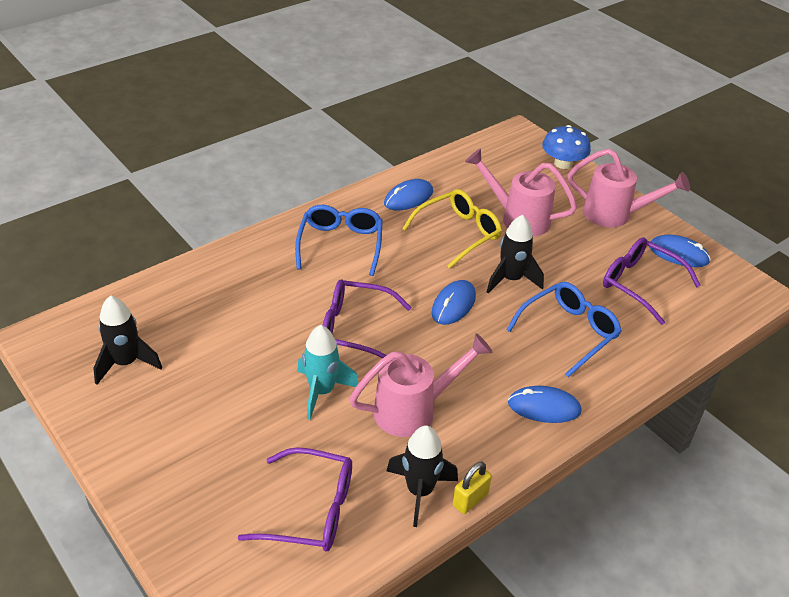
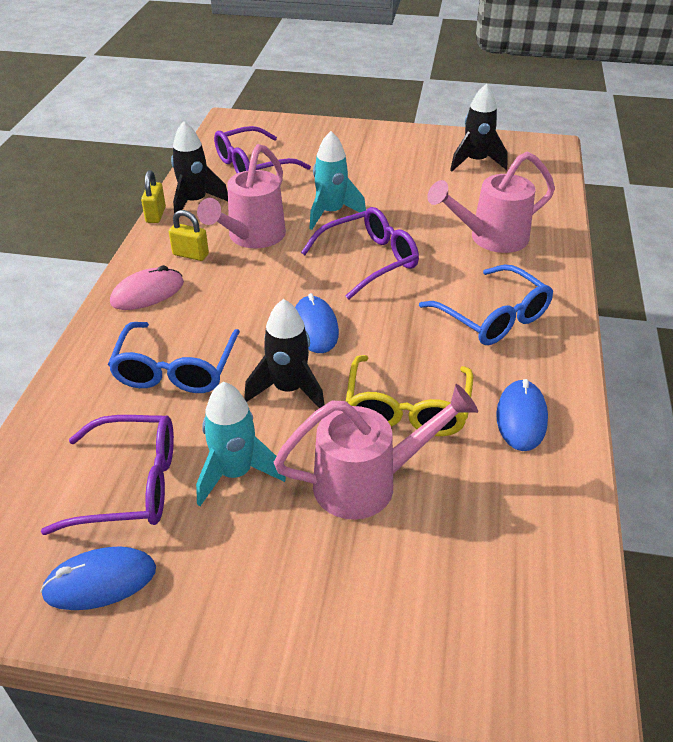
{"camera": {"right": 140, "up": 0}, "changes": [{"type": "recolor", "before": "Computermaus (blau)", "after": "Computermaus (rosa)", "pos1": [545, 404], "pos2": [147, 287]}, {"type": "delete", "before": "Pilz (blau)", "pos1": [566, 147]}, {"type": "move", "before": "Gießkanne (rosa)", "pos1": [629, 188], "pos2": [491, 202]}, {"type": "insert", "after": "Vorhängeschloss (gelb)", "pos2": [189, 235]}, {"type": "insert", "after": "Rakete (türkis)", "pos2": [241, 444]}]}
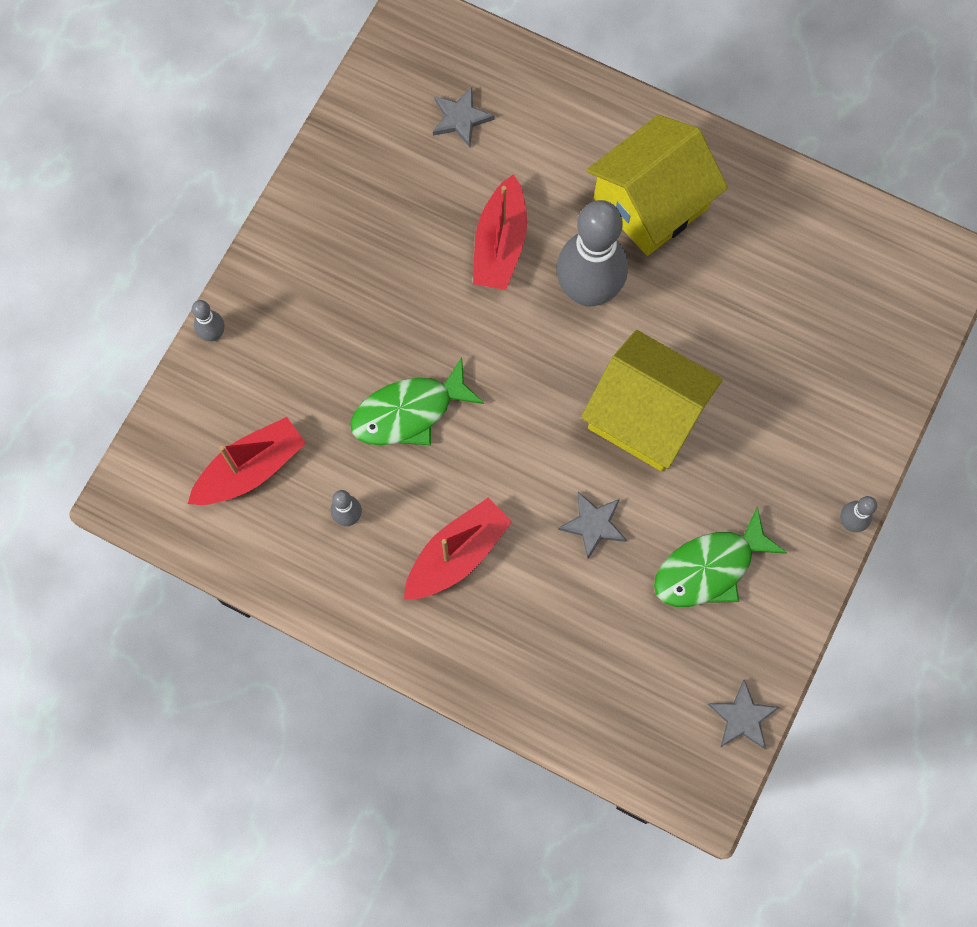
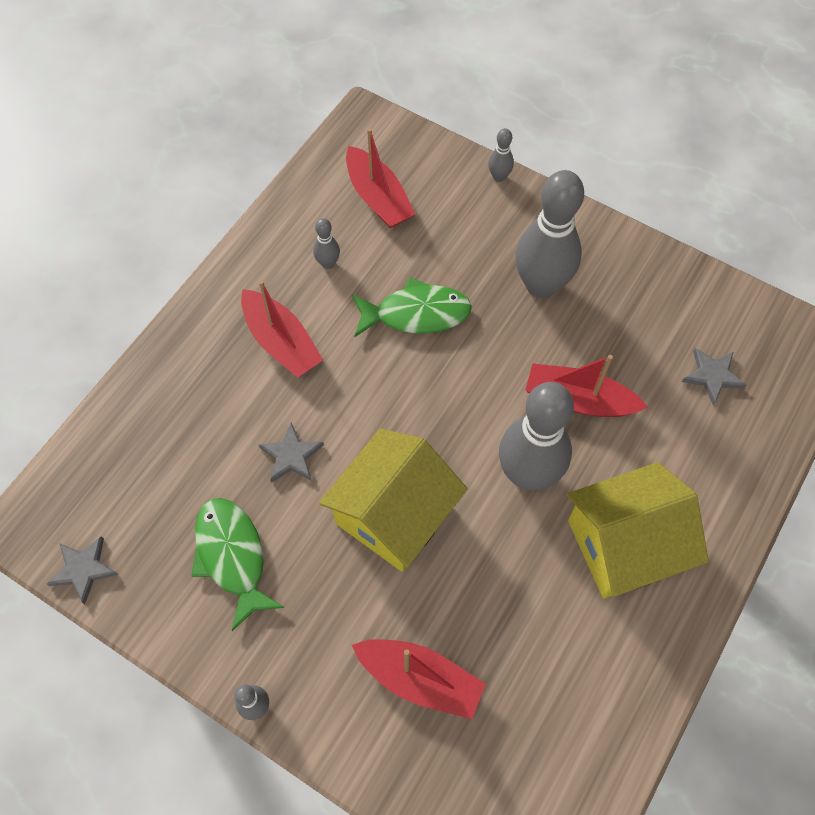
{"camera": {"right": 95, "up": -10}, "changes": [{"type": "rotate", "before": "Fisch (grün)", "pos1": [417, 401], "pos2": [412, 307], "turn": 105}, {"type": "rotate", "before": "Haus (gelb)", "pos1": [657, 185], "pos2": [638, 530], "turn": -75}, {"type": "insert", "after": "Boot (rot)", "pos2": [419, 679]}, {"type": "insert", "after": "Bowlingkegel (grau)", "pos2": [549, 234]}]}
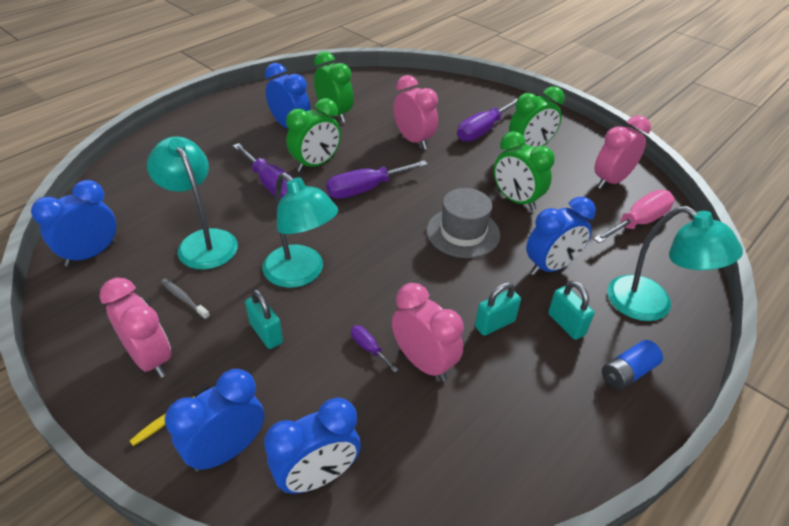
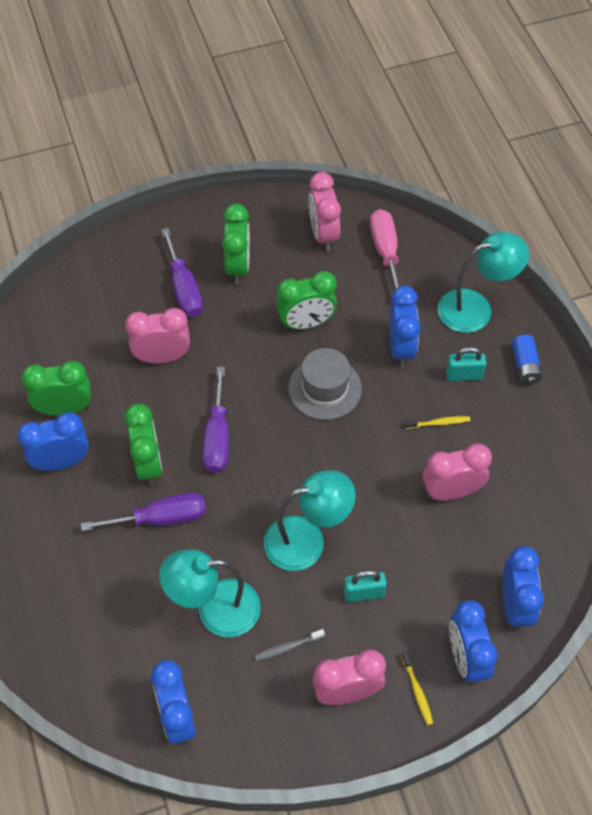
{"camera": {"right": -60, "up": 15}, "changes": [{"type": "delete", "before": "Schraubenzieher (lila)", "pos1": [374, 348]}, {"type": "replace", "before": "Vorhängeschloss (türkis)", "after": "Zahnbürste (gelb)", "pos1": [498, 309], "pos2": [437, 422]}]}
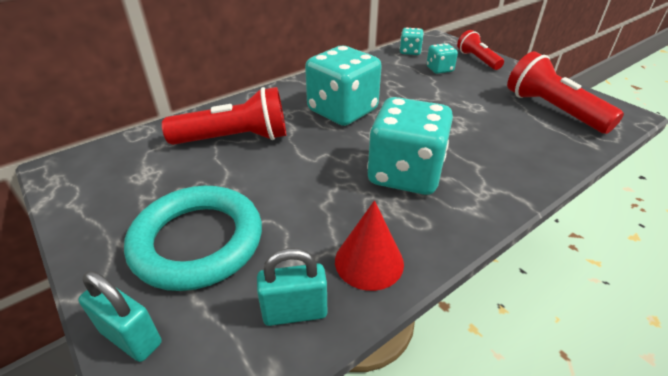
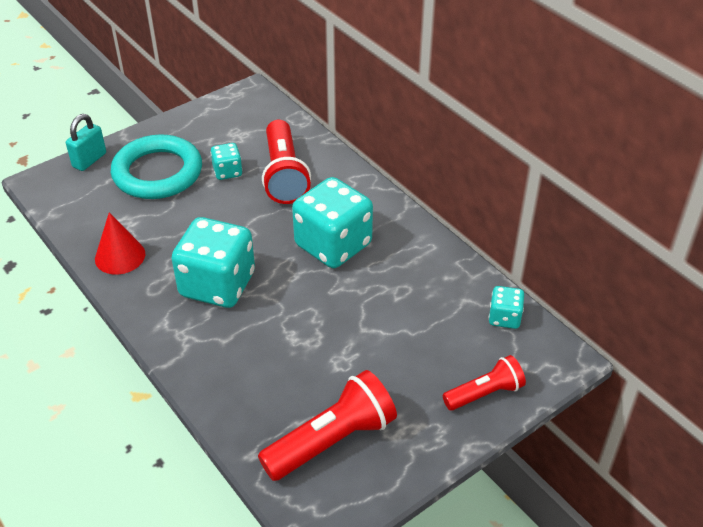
{"camera": {"right": 90, "up": 5}, "changes": [{"type": "delete", "before": "Vorhängeschloss (türkis)", "pos1": [292, 287]}, {"type": "move", "before": "Spielwürfel (türkis)", "pos1": [442, 58], "pos2": [226, 161]}]}
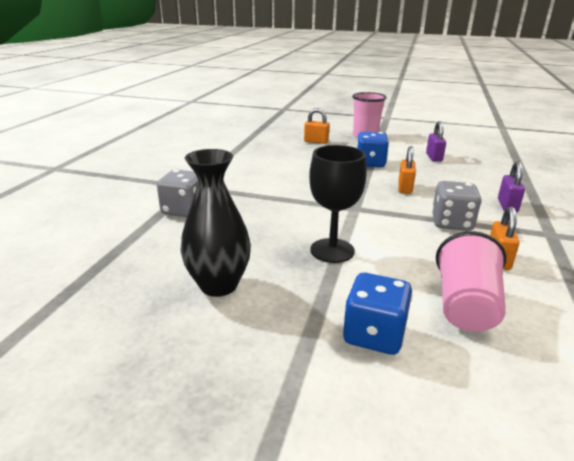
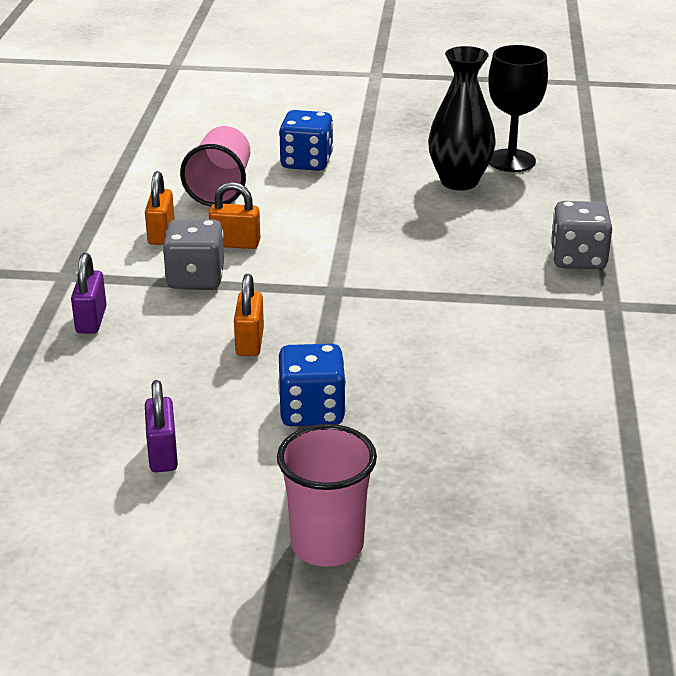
{"camera": {"right": 170, "up": 5}, "changes": [{"type": "move", "before": "Vorhängeschloss (orange)", "pos1": [316, 126], "pos2": [234, 215]}, {"type": "move", "before": "Kelch (schwarz)", "pos1": [338, 204], "pos2": [518, 108]}]}
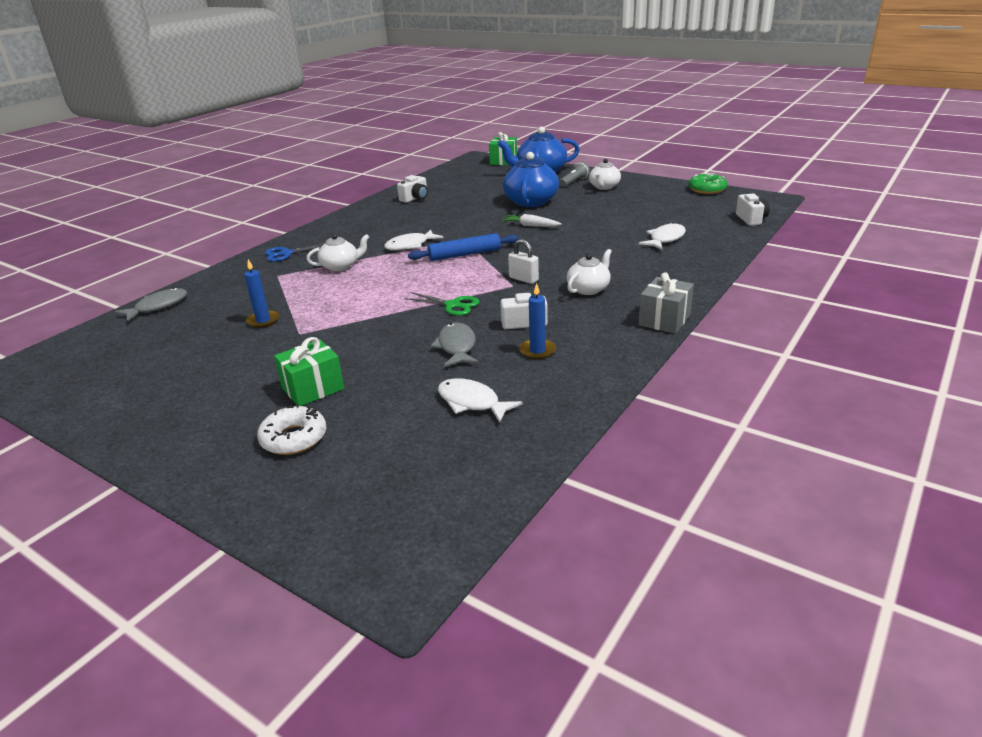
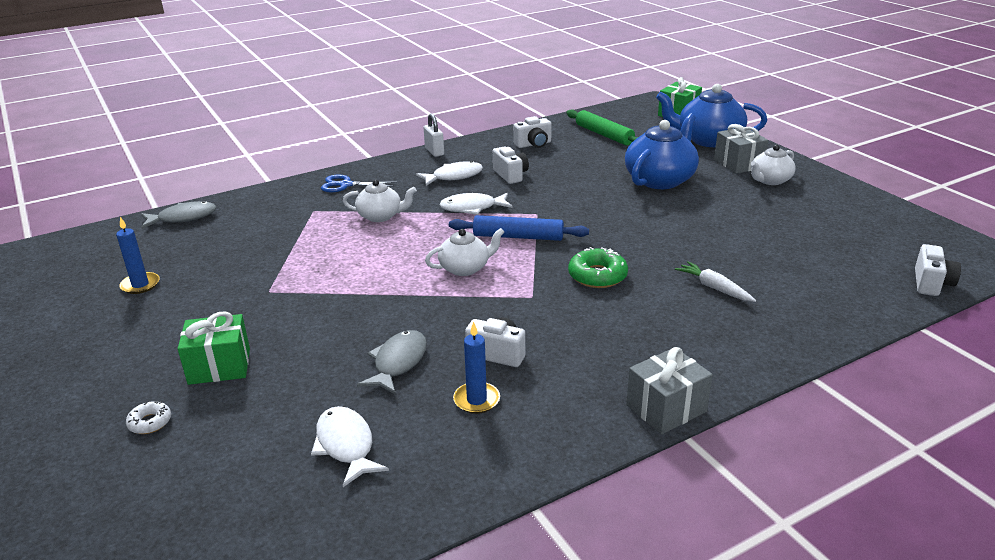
{"camera": {"right": 25, "up": 0}, "changes": [{"type": "move", "before": "Kerze (blau)", "pos1": [261, 293], "pos2": [138, 255]}, {"type": "resize", "before": "Donut (weiß)", "pos1": [291, 429], "pos2": [148, 417], "scale": 0.57}, {"type": "delete", "before": "Schere (grün)", "pos1": [441, 304]}, {"type": "move", "before": "Karotte (weiß)", "pos1": [532, 220], "pos2": [715, 281]}, {"type": "move", "before": "Vorhängeschloss (weiß)", "pos1": [523, 261], "pos2": [434, 135]}, {"type": "replace", "before": "Taschenlampe (grau)", "after": "Geschenk (grau)", "pos1": [574, 174], "pos2": [741, 149]}, {"type": "move", "before": "Teekanne (weiß)", "pos1": [589, 272], "pos2": [464, 252]}, {"type": "move", "before": "Fisch (weiß)", "pos1": [662, 236], "pos2": [449, 173]}, {"type": "move", "before": "Donut (grün)", "pos1": [707, 183], "pos2": [598, 267]}, {"type": "insert", "after": "Kamera (weiß)", "pos2": [511, 165]}, {"type": "insert", "after": "Nudelholz (grün)", "pos2": [602, 127]}]}
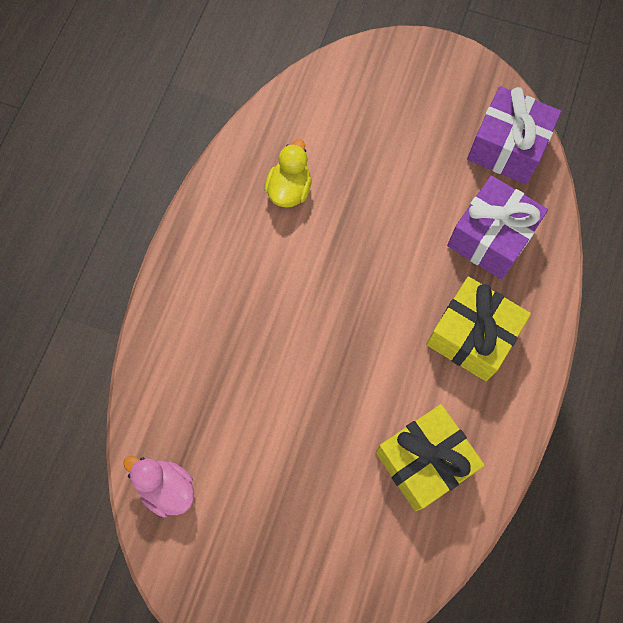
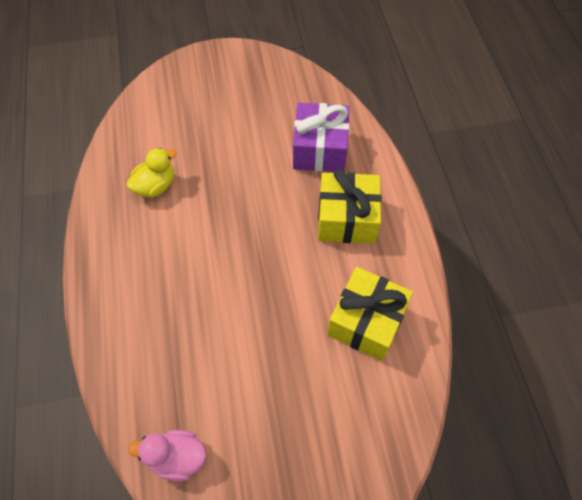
{"camera": {"right": -30, "up": -10}, "changes": [{"type": "rotate", "before": "Ente (gelb)", "pos1": [288, 173], "pos2": [152, 172], "turn": 60}, {"type": "delete", "before": "Geschenk (lila)", "pos1": [514, 135]}]}
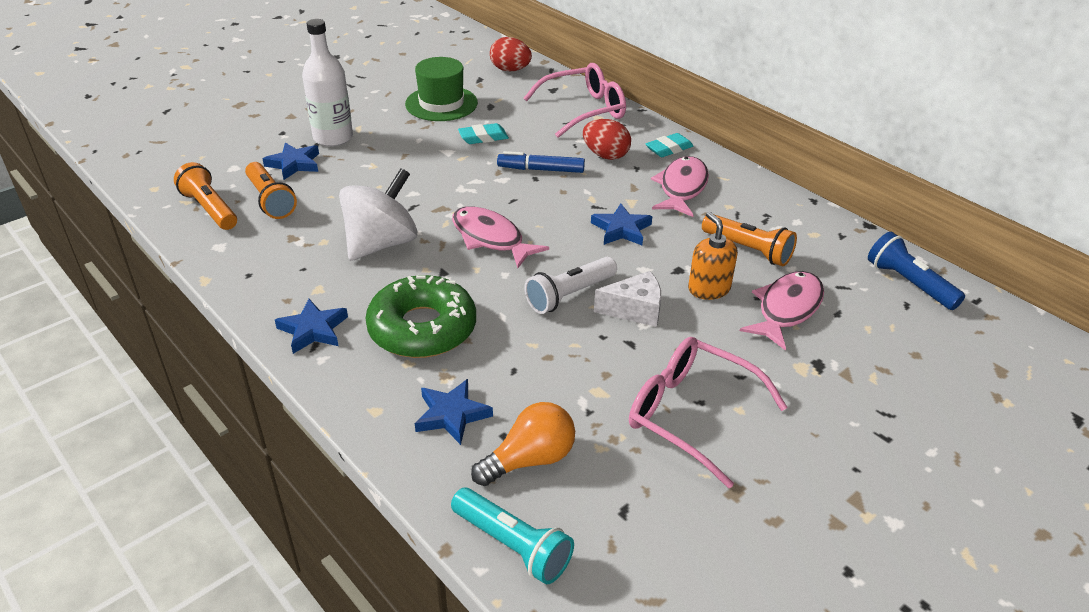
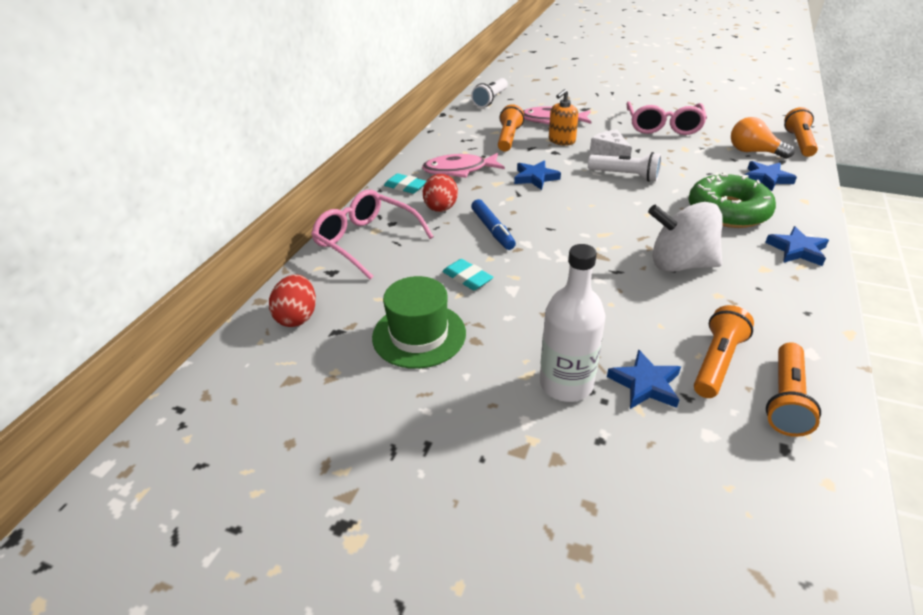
{"camera": {"right": -115, "up": 0}, "changes": [{"type": "recolor", "before": "Taschenlampe (türkis)", "after": "Taschenlampe (orange)", "pos1": [512, 536], "pos2": [801, 132]}, {"type": "delete", "before": "Fisch (rosa)", "pos1": [500, 237]}, {"type": "recolor", "before": "Taschenlampe (blau)", "after": "Taschenlampe (weiß)", "pos1": [916, 271], "pos2": [489, 93]}]}
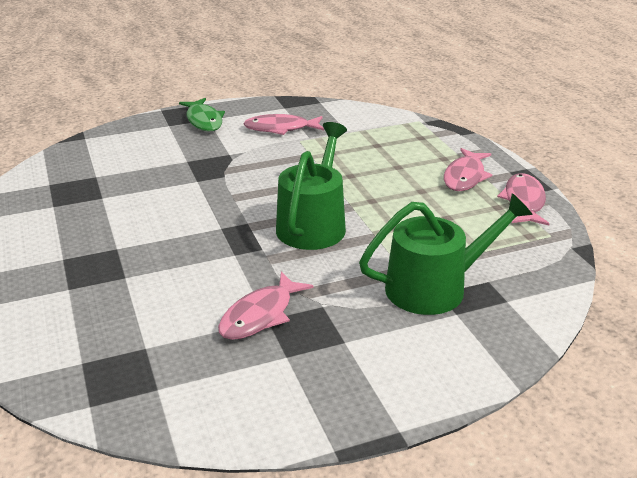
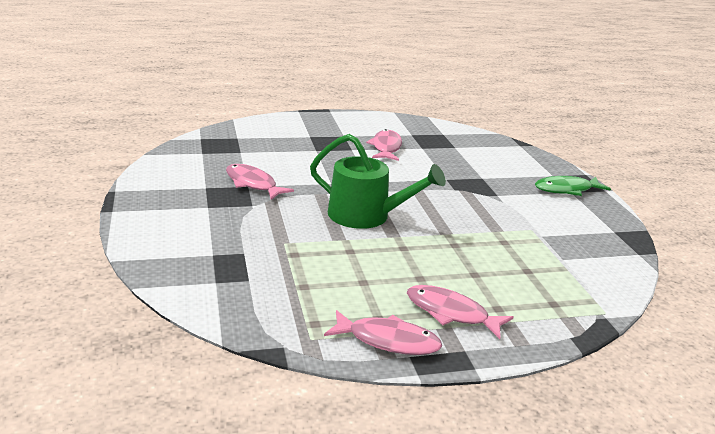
{"camera": {"right": 95, "up": -5}, "changes": [{"type": "move", "before": "Fisch (rosa)", "pos1": [283, 124], "pos2": [384, 145]}, {"type": "delete", "before": "Gießkanne (grün)", "pos1": [446, 254]}]}
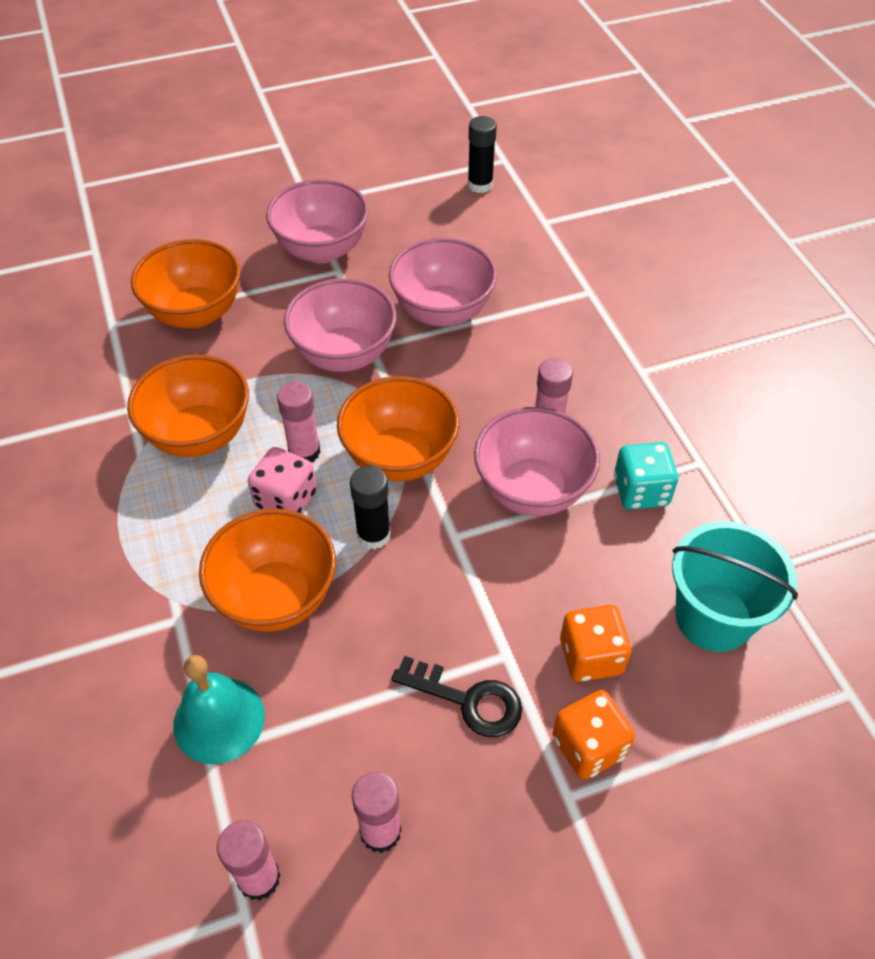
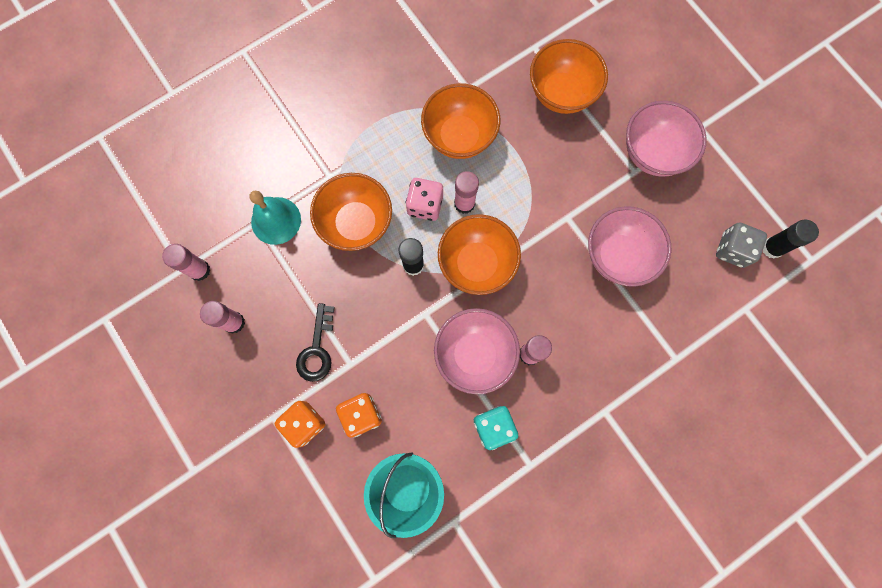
{"camera": {"right": 75, "up": 25}, "changes": [{"type": "delete", "before": "Schüssel (rosa)", "pos1": [340, 325]}, {"type": "insert", "after": "Spielwürfel (grau)", "pos2": [741, 245]}]}
